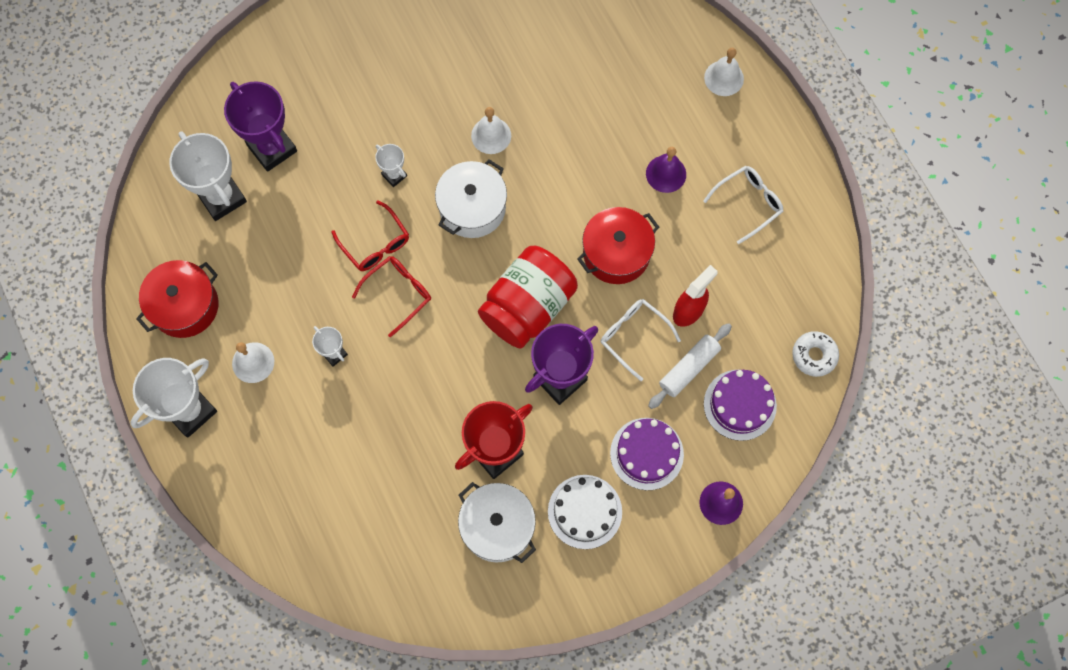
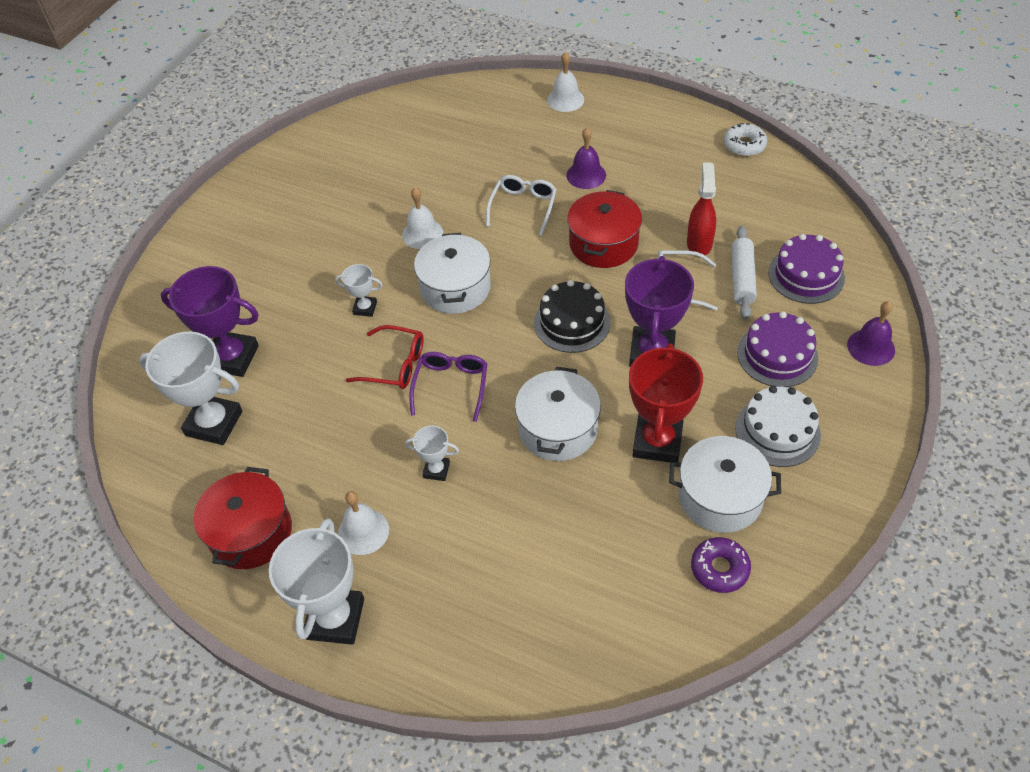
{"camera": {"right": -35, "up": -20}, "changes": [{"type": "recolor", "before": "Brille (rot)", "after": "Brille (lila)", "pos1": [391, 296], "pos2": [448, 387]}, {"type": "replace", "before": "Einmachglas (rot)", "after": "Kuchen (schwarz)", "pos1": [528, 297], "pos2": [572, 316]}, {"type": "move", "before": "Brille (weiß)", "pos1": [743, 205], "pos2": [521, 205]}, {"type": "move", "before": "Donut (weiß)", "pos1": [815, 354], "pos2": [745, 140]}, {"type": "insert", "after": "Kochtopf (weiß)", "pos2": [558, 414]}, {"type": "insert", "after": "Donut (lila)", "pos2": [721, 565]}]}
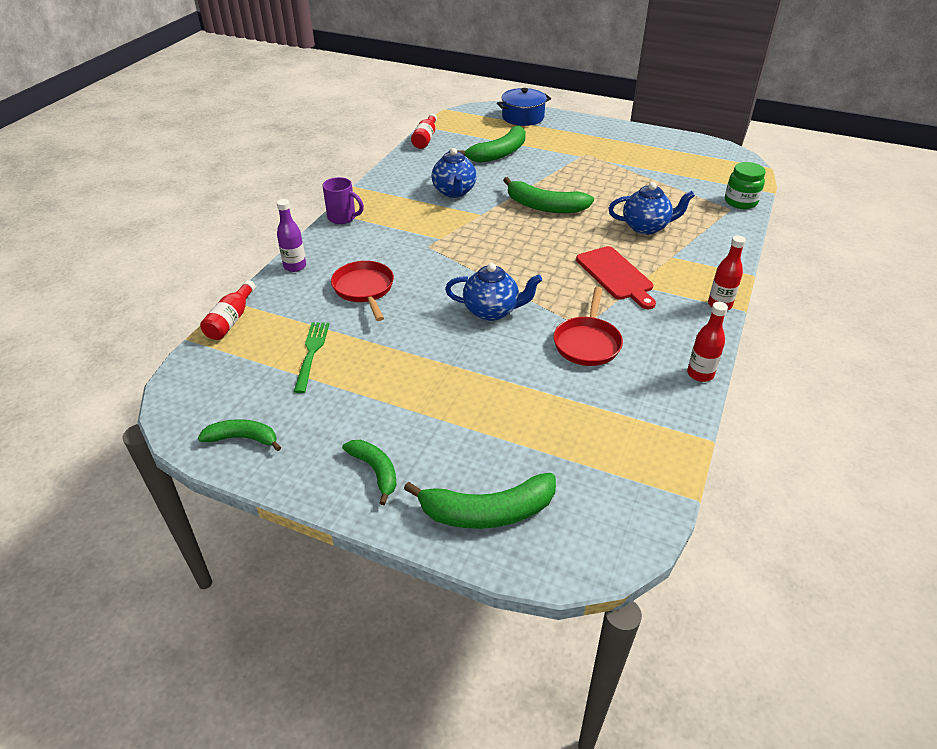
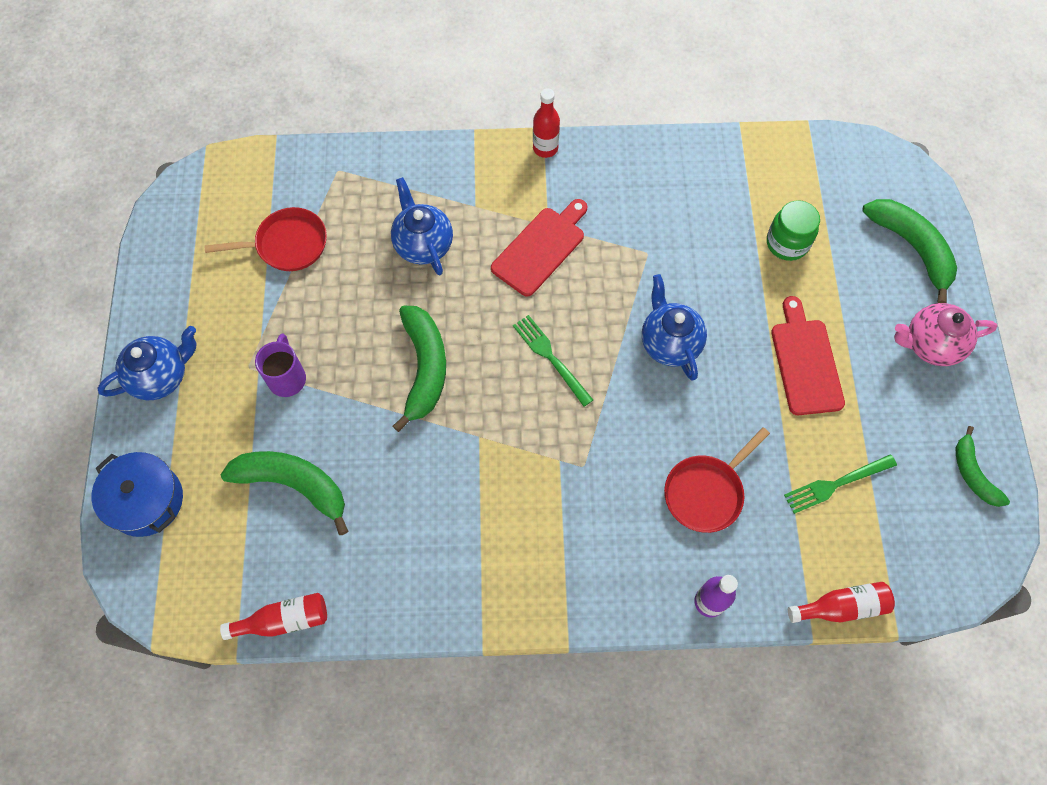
{"camera": {"right": -115, "up": 25}, "changes": [{"type": "move", "before": "Tasse (lila)", "pos1": [343, 200], "pos2": [280, 365]}, {"type": "replace", "before": "Banane (grün)", "after": "Teekanne (rosa)", "pos1": [369, 472], "pos2": [945, 334]}, {"type": "move", "before": "Teekanne (blau)", "pos1": [454, 173], "pos2": [147, 363]}, {"type": "move", "before": "Pfanne (rot)", "pos1": [588, 326], "pos2": [266, 239]}, {"type": "delete", "before": "Flasche (rot)", "pos1": [707, 342]}, {"type": "move", "before": "Einmachglas (grün)", "pos1": [745, 185], "pos2": [793, 230]}, {"type": "insert", "after": "Gabel (grün)", "pos2": [553, 361]}, {"type": "insert", "after": "Schneidebrett (rot)", "pos2": [808, 355]}]}
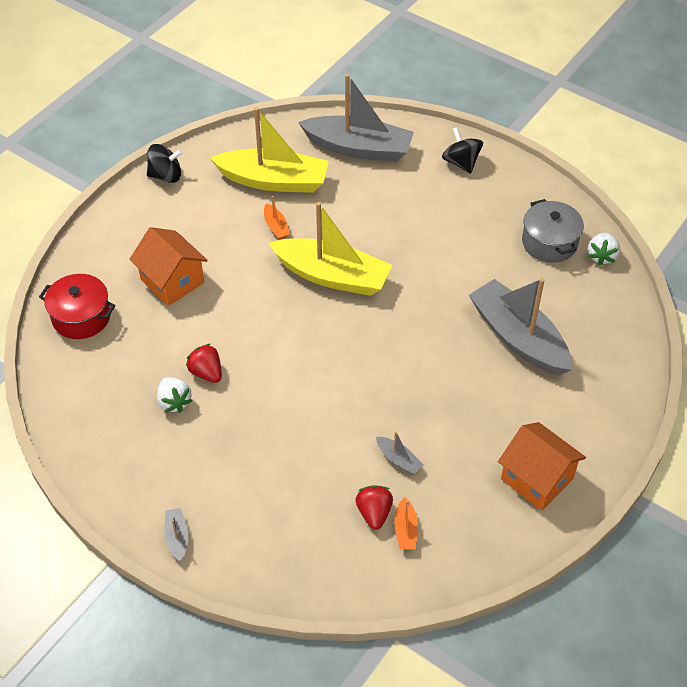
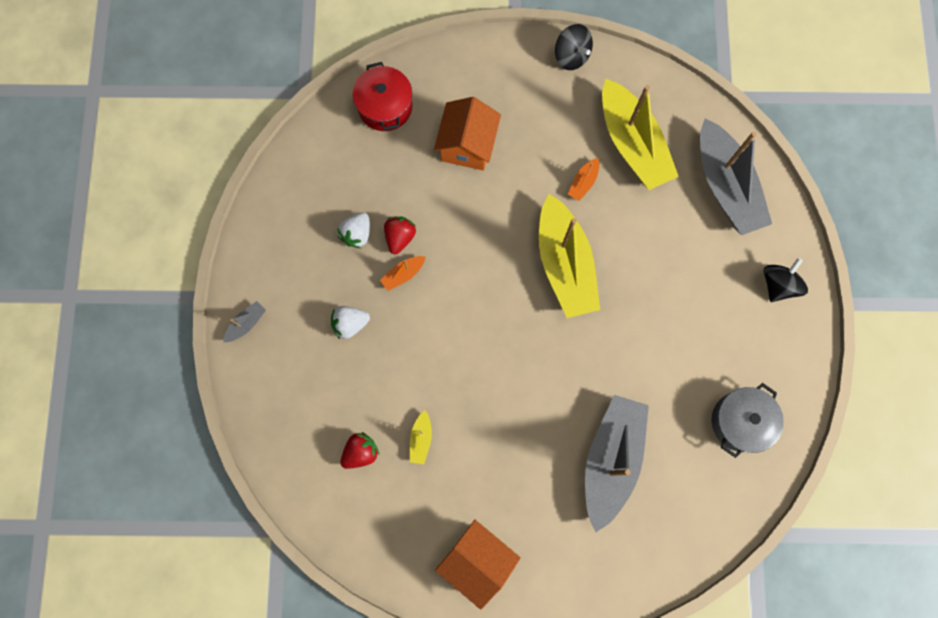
{"camera": {"right": 55, "up": 25}, "changes": [{"type": "recolor", "before": "Boot (grau)", "after": "Boot (gelb)", "pos1": [399, 453], "pos2": [421, 437]}, {"type": "move", "before": "Boot (orange)", "pos1": [406, 523], "pos2": [402, 273]}, {"type": "rotate", "before": "Haus (orange)", "pos1": [542, 466], "pos2": [478, 565], "turn": -60}, {"type": "move", "before": "Erdbeere (weiß)", "pos1": [604, 249], "pos2": [350, 322]}]}
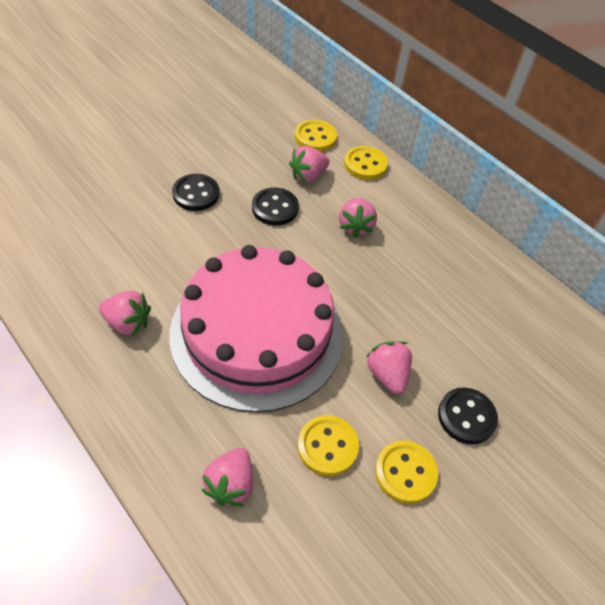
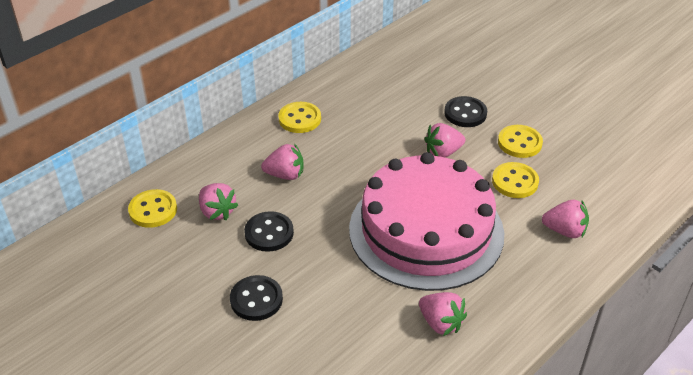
{"camera": {"right": -90, "up": -10}, "changes": [{"type": "rotate", "before": "Erdbeere (rosa)", "pos1": [125, 313], "pos2": [443, 314], "turn": 120}, {"type": "move", "before": "Knopf (gelb)", "pos1": [366, 163], "pos2": [299, 117]}]}
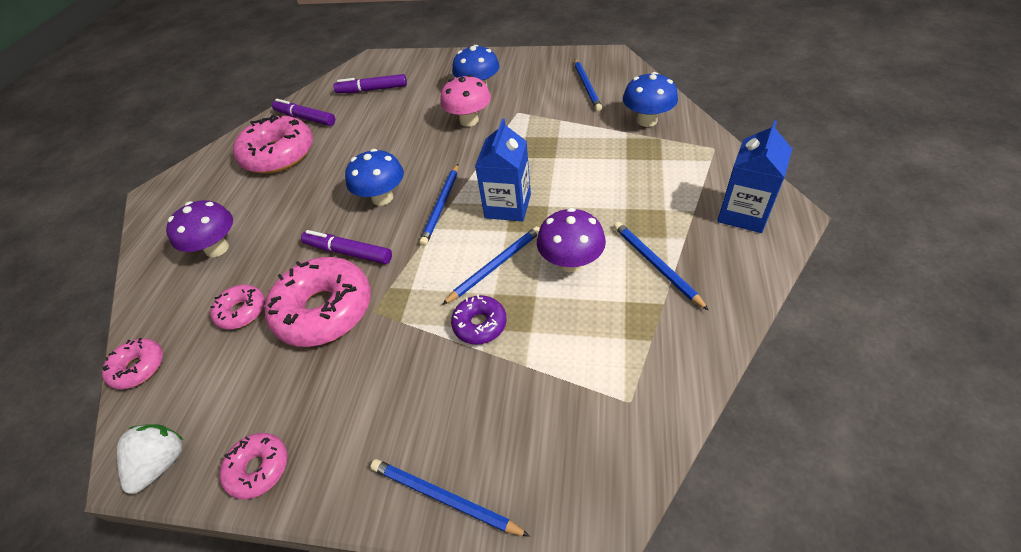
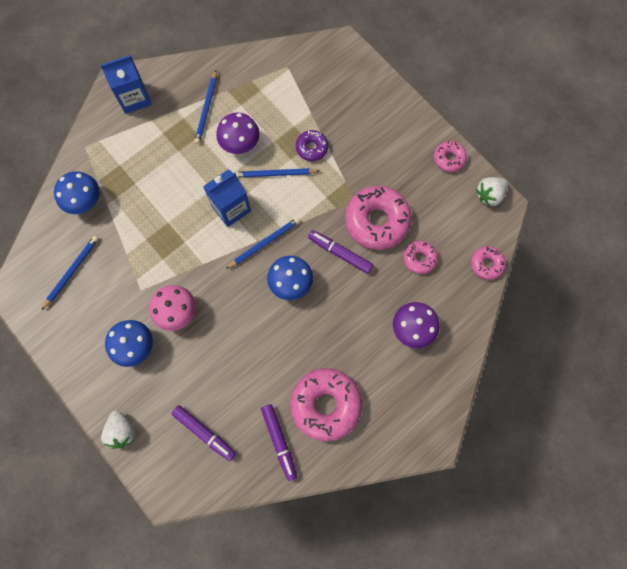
{"camera": {"right": -145, "up": 25}, "changes": [{"type": "rotate", "before": "Filzstift (lila)", "pos1": [346, 247], "pos2": [340, 252], "turn": 150}, {"type": "delete", "before": "Bleistift (blau)", "pos1": [450, 498]}, {"type": "insert", "after": "Erdbeere (weiß)", "pos2": [118, 429]}]}
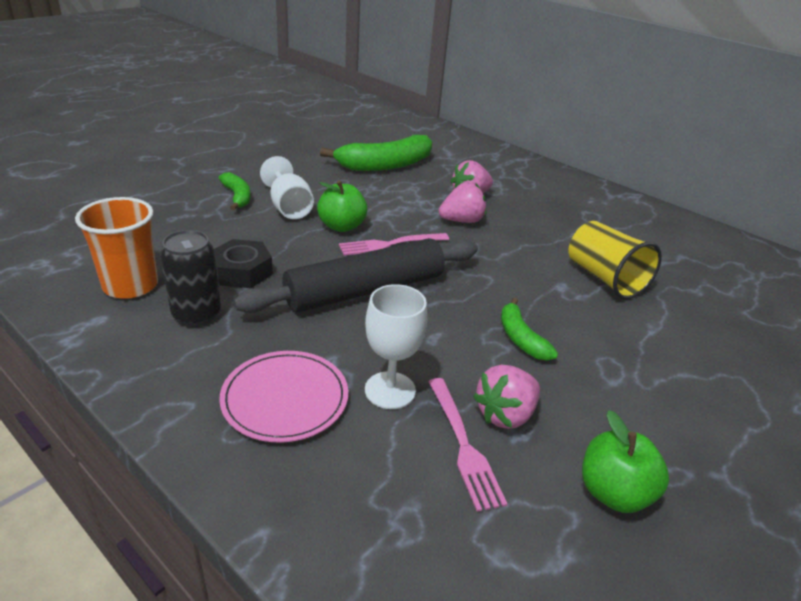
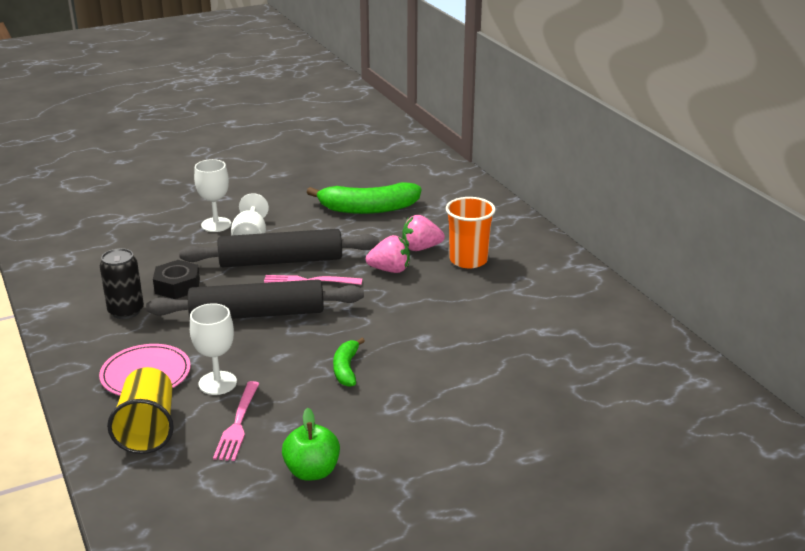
{"camera": {"right": 25, "up": -5}, "changes": [{"type": "move", "before": "Becher (orange)", "pos1": [116, 248], "pos2": [471, 233]}, {"type": "replace", "before": "Banane (grün)", "after": "Kelch (weiß)", "pos1": [235, 191], "pos2": [212, 195]}, {"type": "replace", "before": "Apfel (grün)", "after": "Nudelholz (schwarz)", "pos1": [342, 206], "pos2": [279, 248]}, {"type": "delete", "before": "Erdbeere (rosa)", "pos1": [506, 397]}, {"type": "move", "before": "Becher (gelb)", "pos1": [615, 260], "pos2": [140, 410]}]}
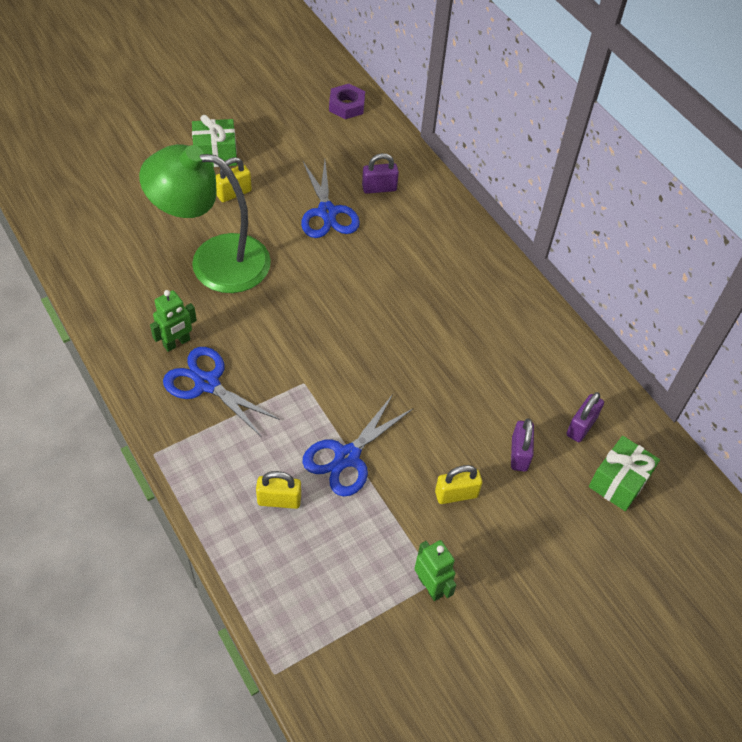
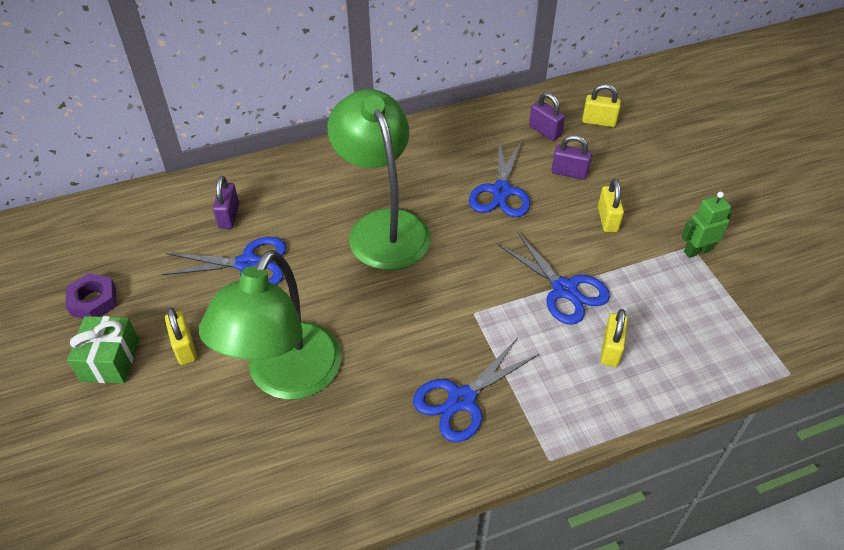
{"camera": {"right": -75, "up": -5}, "changes": [{"type": "delete", "before": "Roboter (grün)", "pos1": [173, 321]}, {"type": "move", "before": "Sechskantmutter (lila)", "pos1": [347, 101], "pos2": [91, 295]}, {"type": "replace", "before": "Geschenk (grün)", "after": "Vorhängeschloss (gelb)", "pos1": [624, 473], "pos2": [601, 105]}, {"type": "insert", "after": "Lampe (grün)", "pos2": [379, 179]}, {"type": "insert", "after": "Schere (blau)", "pos2": [499, 178]}]}
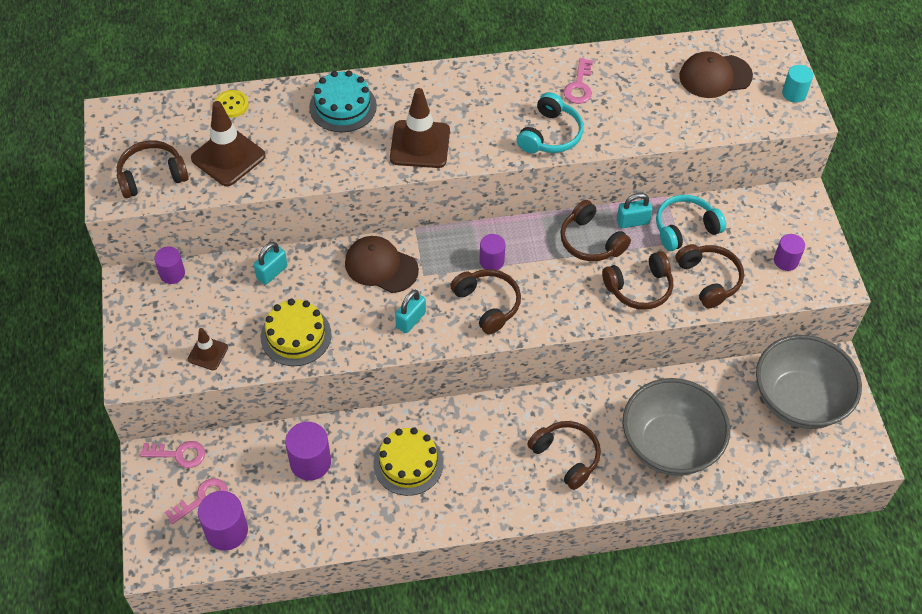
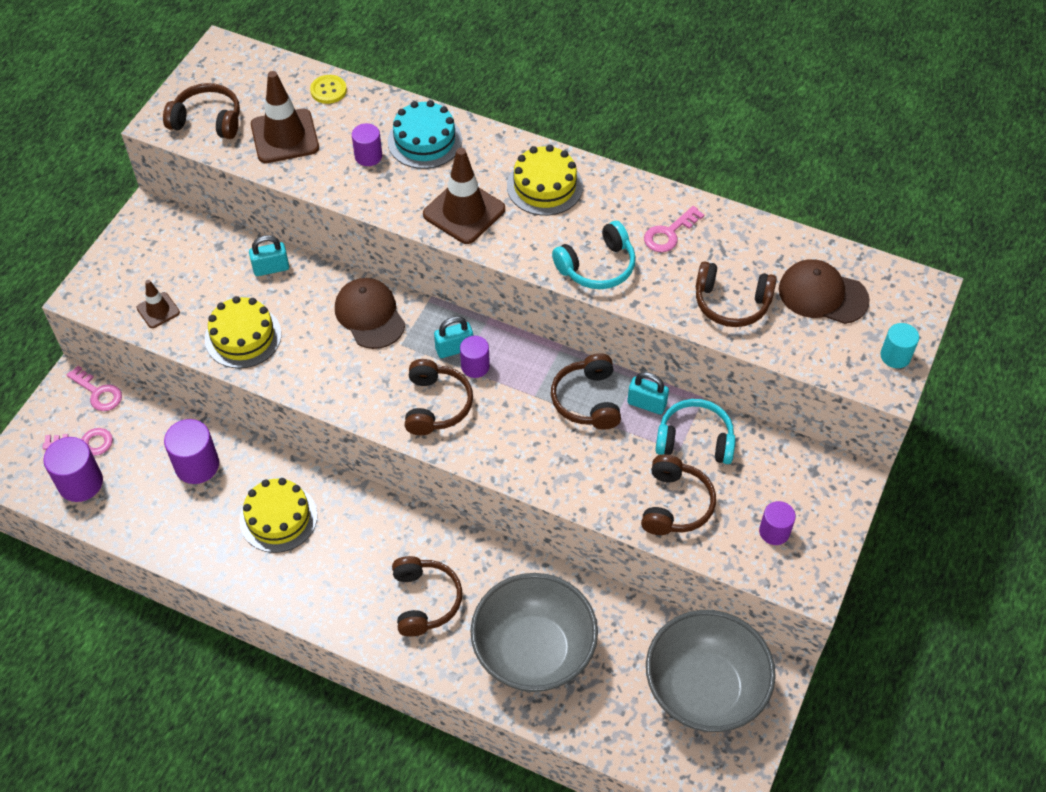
{"camera": {"right": 35, "up": 0}, "changes": [{"type": "move", "before": "Vollzylinder (lila)", "pos1": [169, 265], "pos2": [367, 144]}, {"type": "move", "before": "Vorhängeschloss (türkis)", "pos1": [410, 311], "pos2": [453, 337]}, {"type": "move", "before": "Kopfhörer (braun)", "pos1": [637, 280], "pos2": [736, 294]}, {"type": "insert", "after": "Kuchen (gelb)", "pos2": [545, 180]}]}
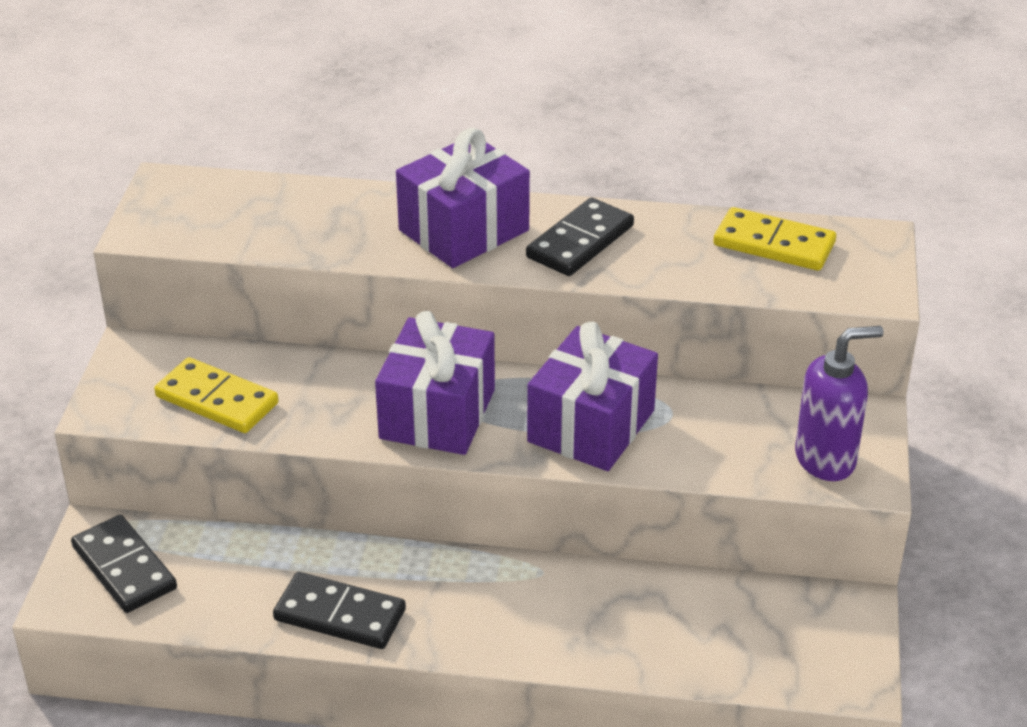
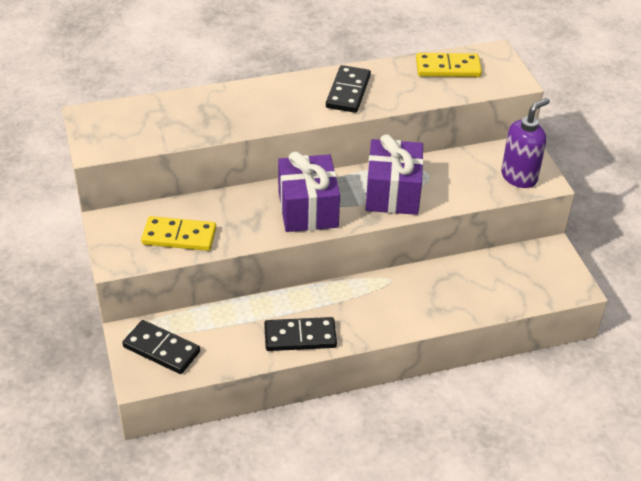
{"camera": {"right": -25, "up": 5}, "changes": [{"type": "delete", "before": "Geschenk (lila)", "pos1": [463, 198]}]}
